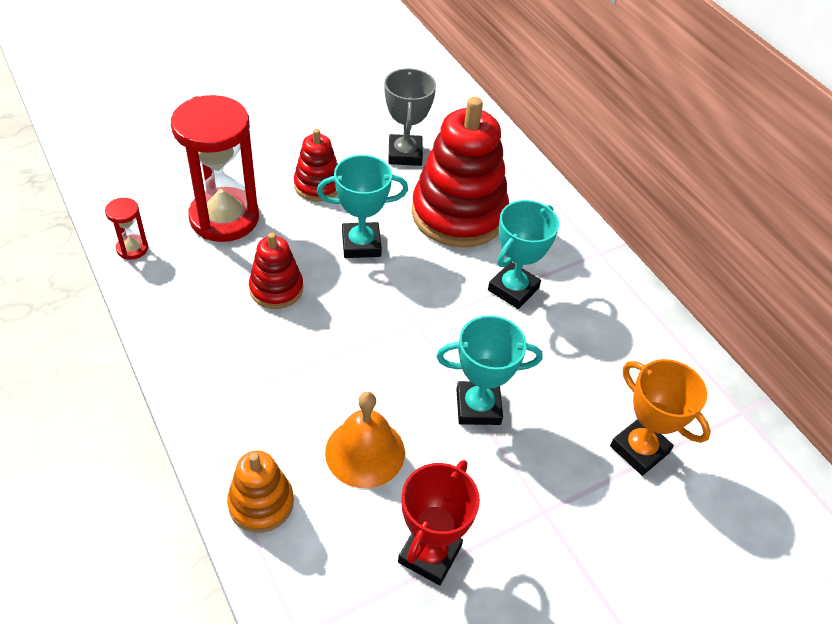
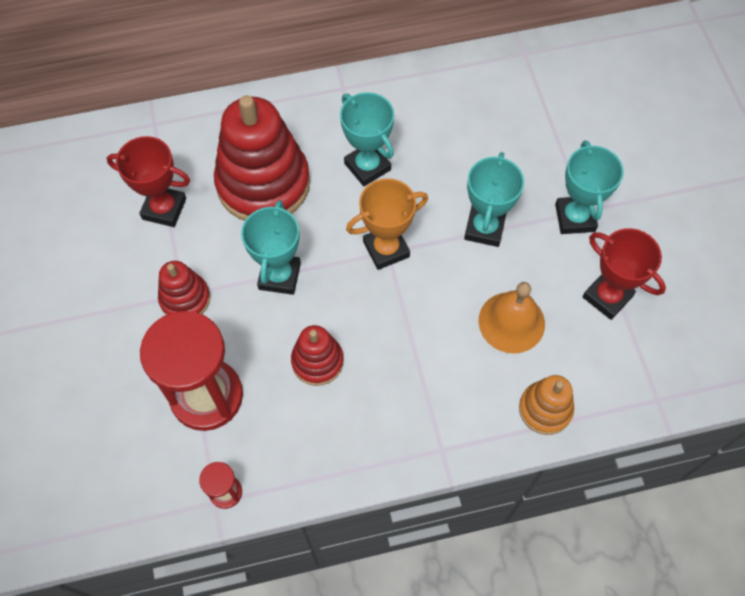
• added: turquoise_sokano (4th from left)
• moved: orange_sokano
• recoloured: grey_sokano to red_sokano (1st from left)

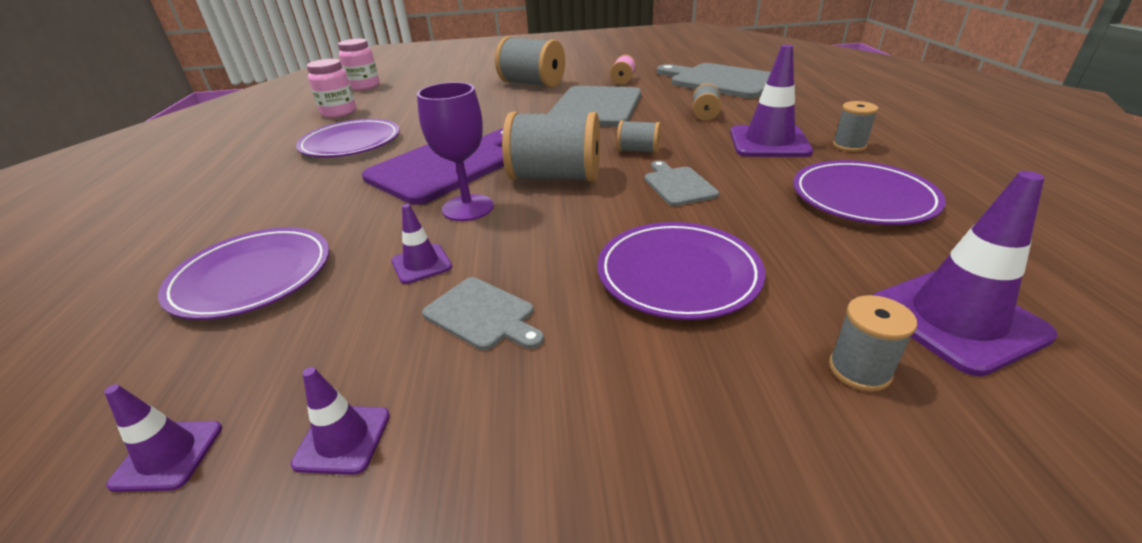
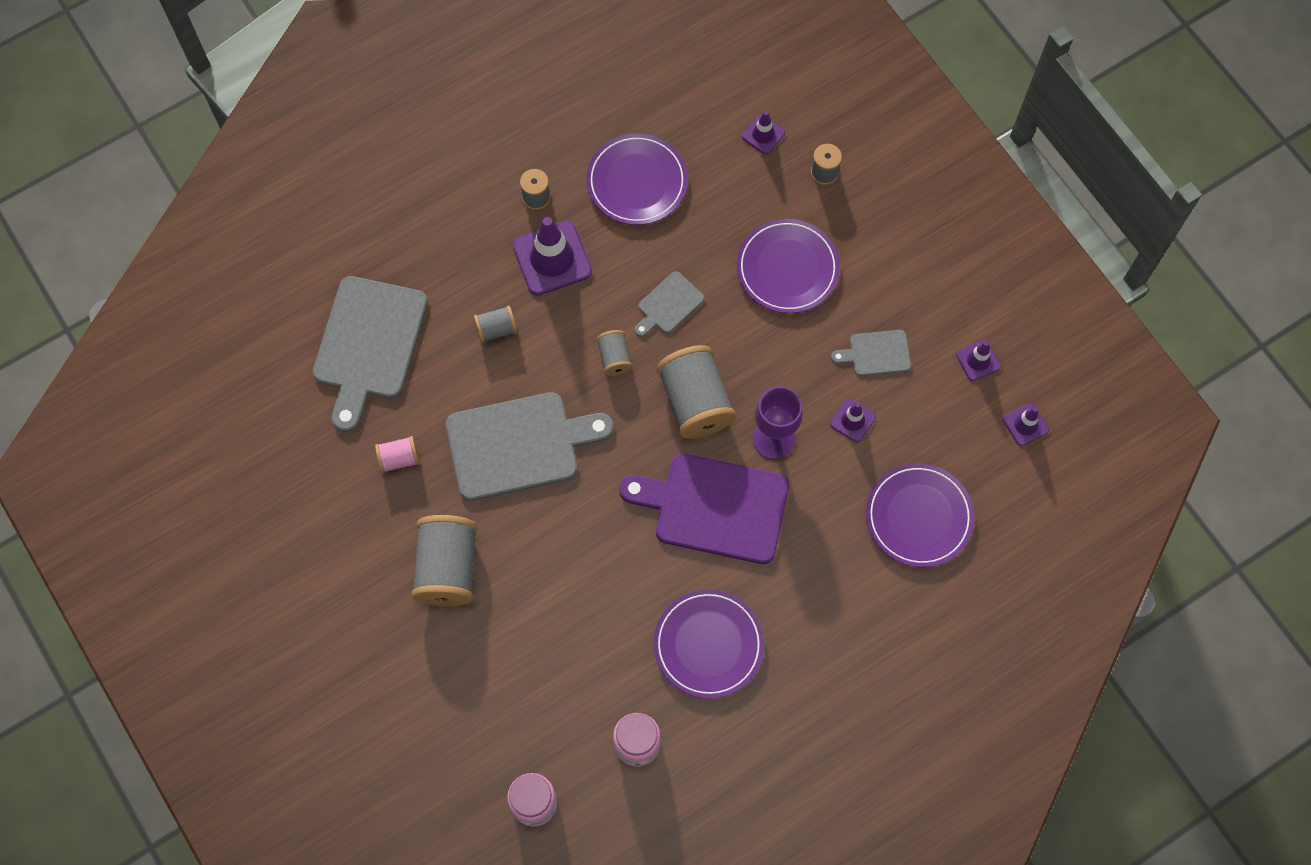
• turned: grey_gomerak (1st from left in the first image) 105 degrees counterclockwise
• resized: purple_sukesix (5th from left in the first image) x0.53

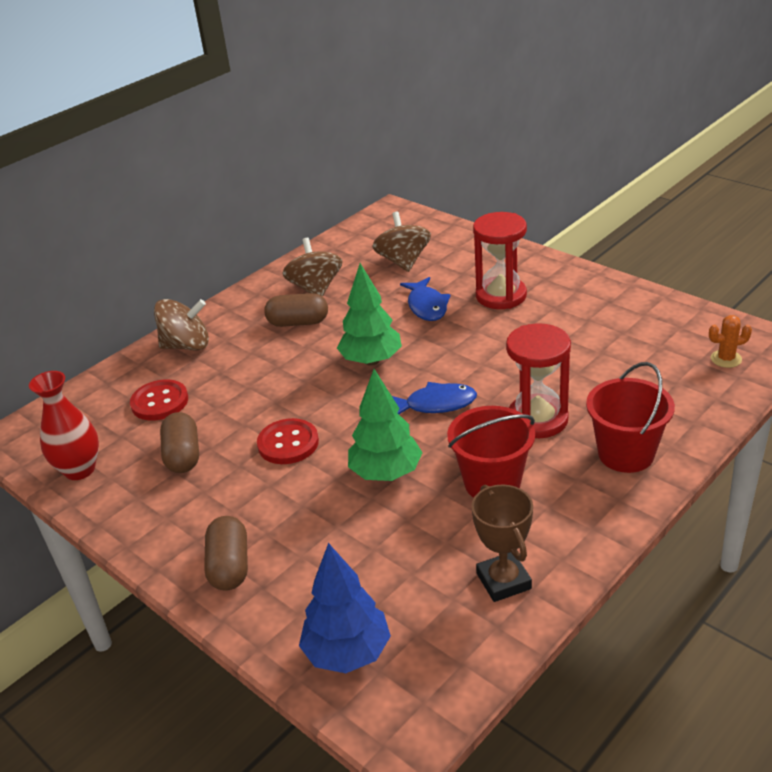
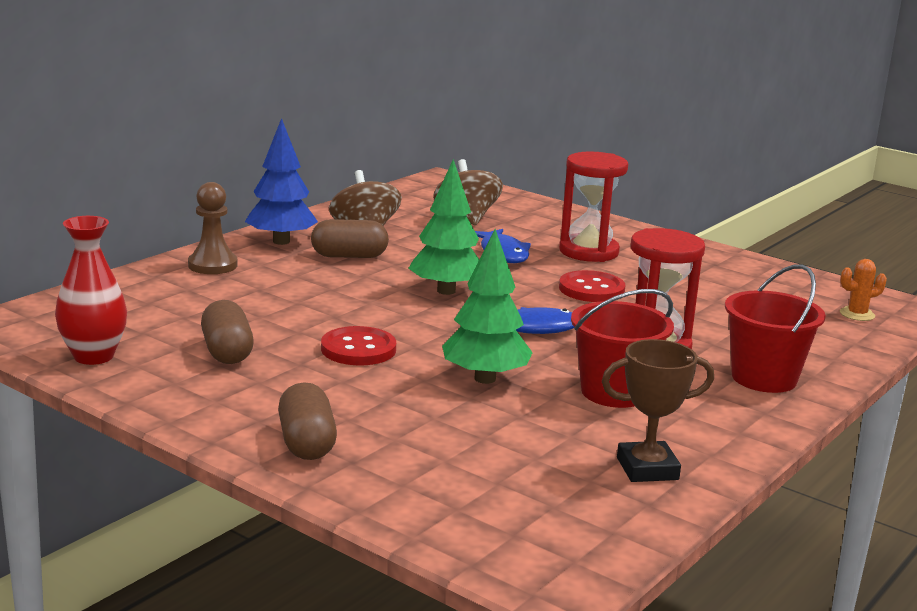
• moved: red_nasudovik (1st from left in the first image) to red_nasudovik (2nd from left)
• moved: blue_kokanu
• replaced: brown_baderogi (1st from left) to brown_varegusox
• turned: brown_sokano 75 degrees counterclockwise

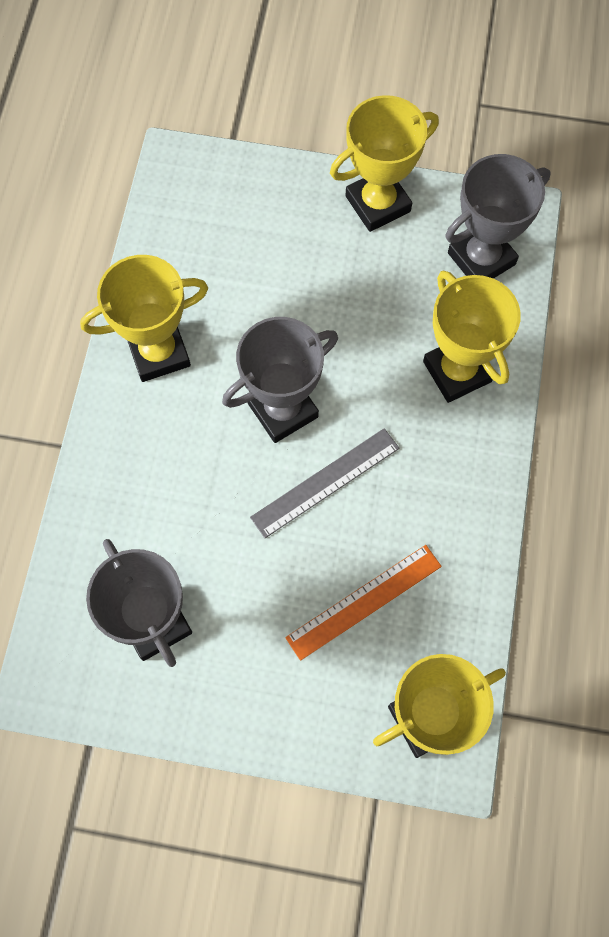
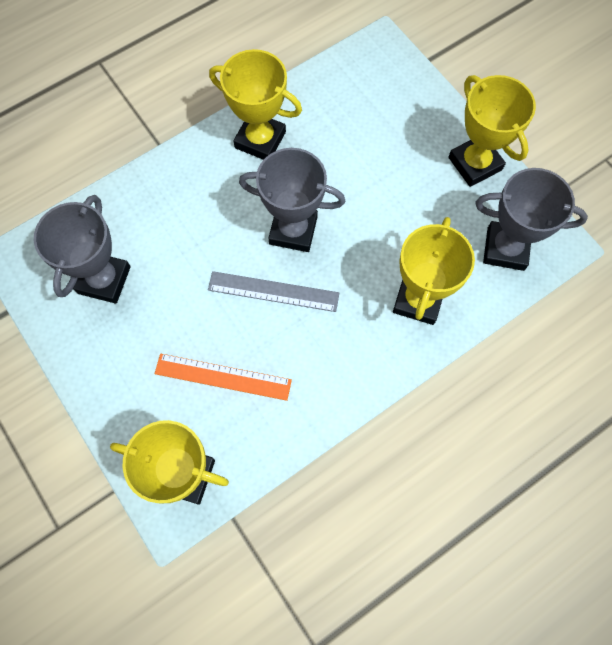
• turned: yellow_sokano (2nd from left in the first image) 45 degrees clockwise

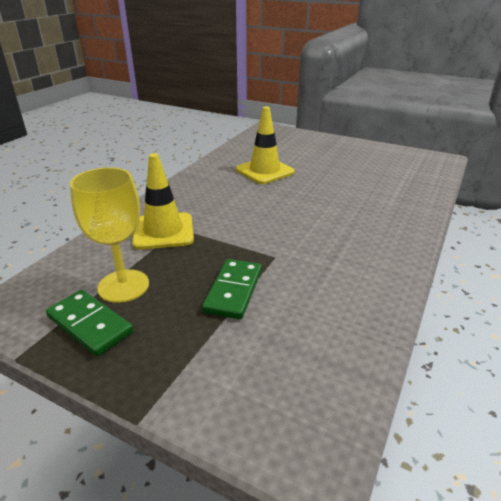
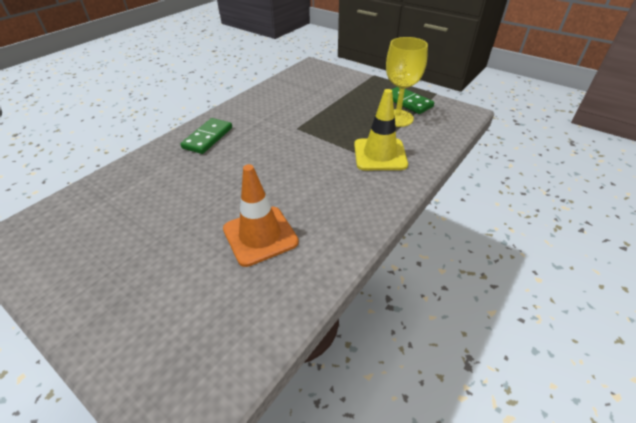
• moved: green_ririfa (2nd from left in the first image) to green_ririfa (1st from left)
• recoloured: yellow_sukesix (2nd from left) to orange_sukesix

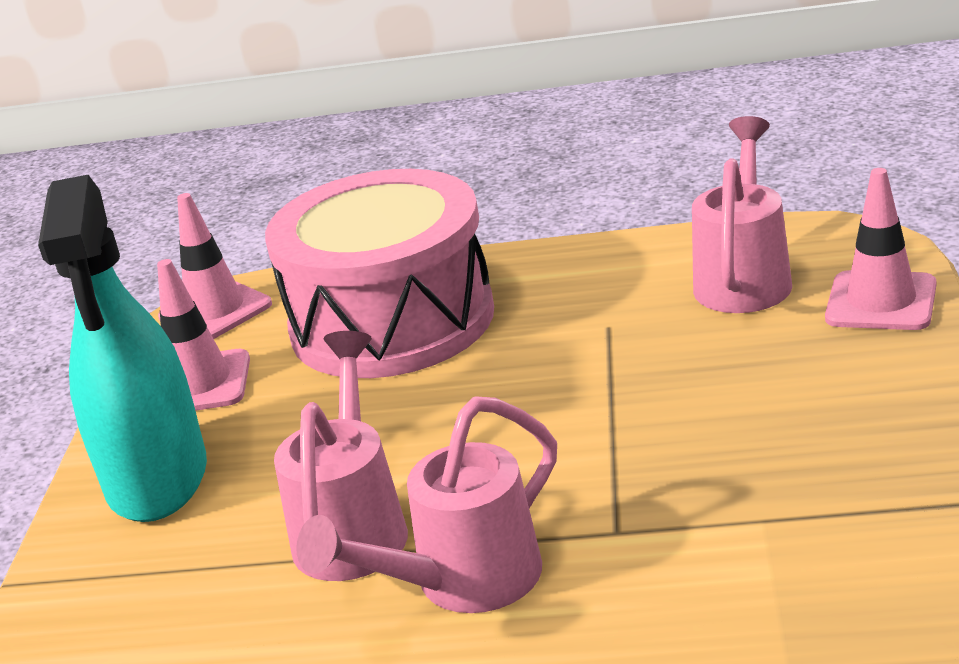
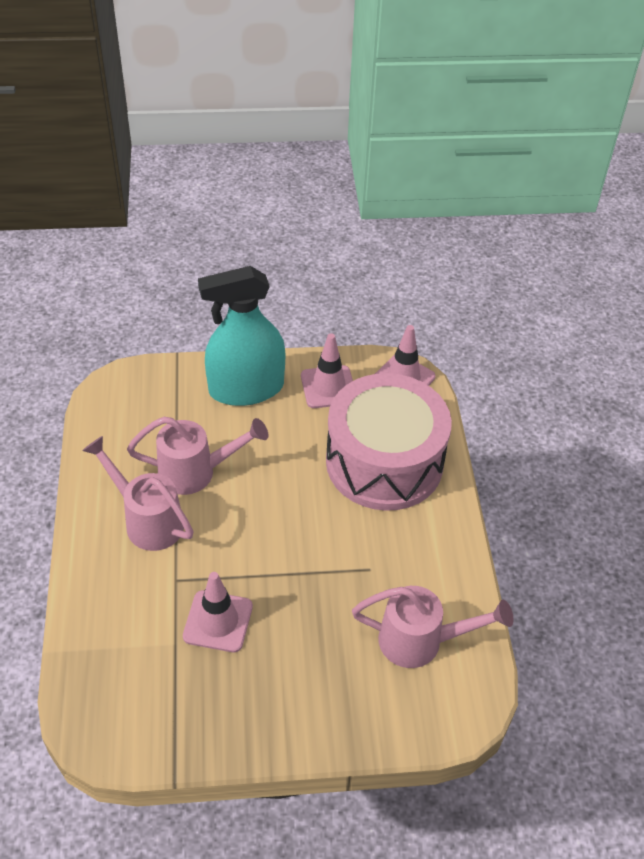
• moved: pink_sukesix (3rd from left in the first image) to pink_sukesix (1st from left)

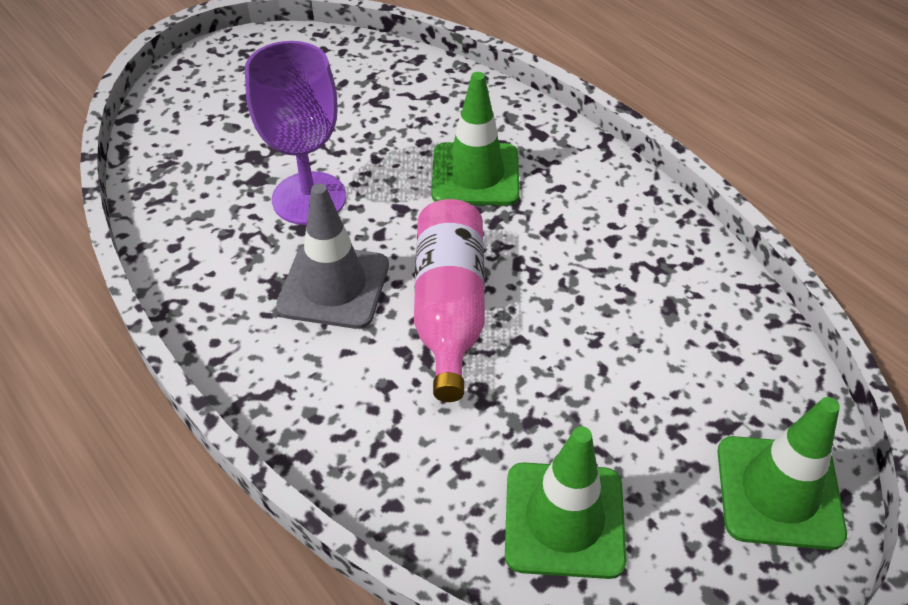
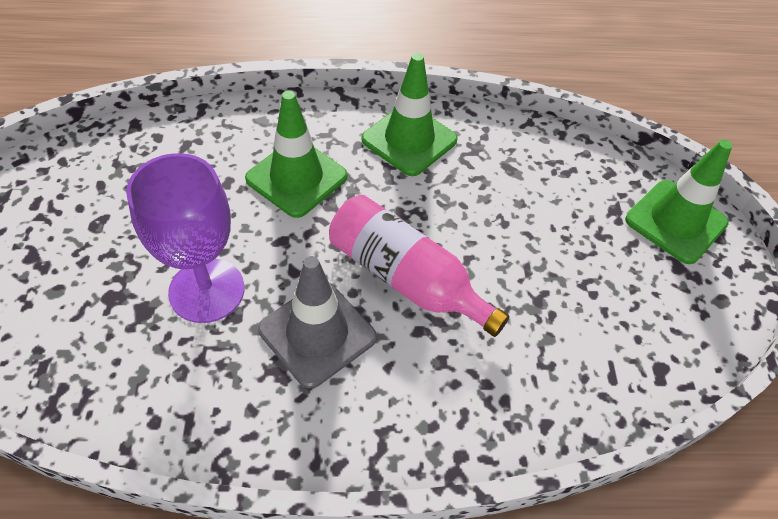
• moved: green_sukesix (2nd from left)

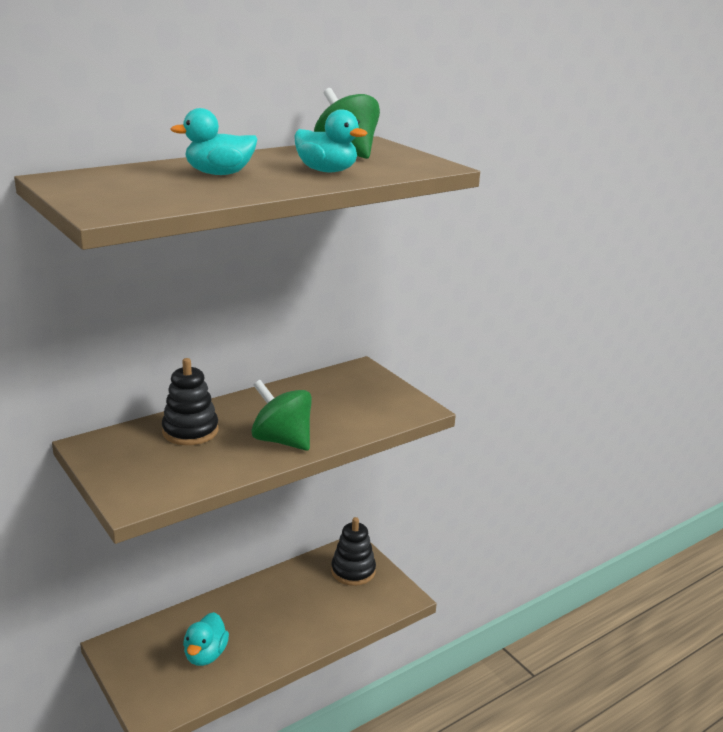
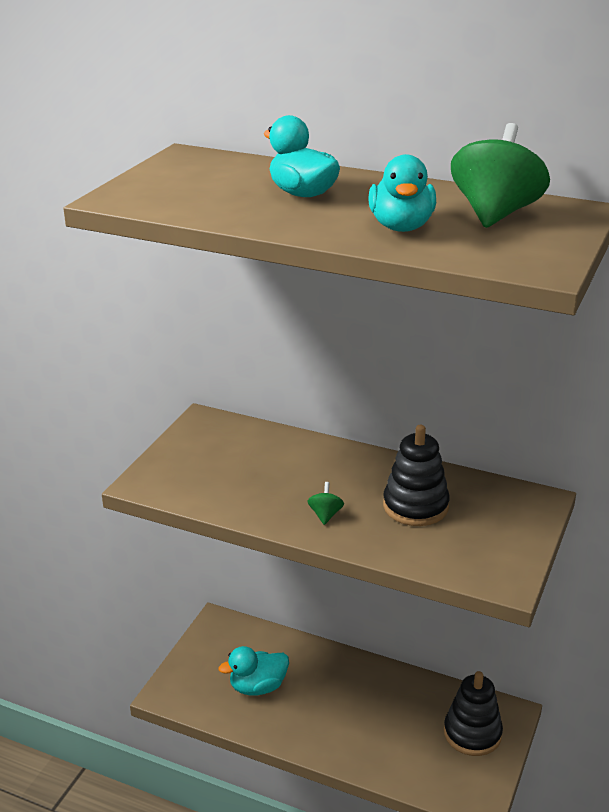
• moved: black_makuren (1st from left)
• resized: green_baderogi (1st from left) x0.44

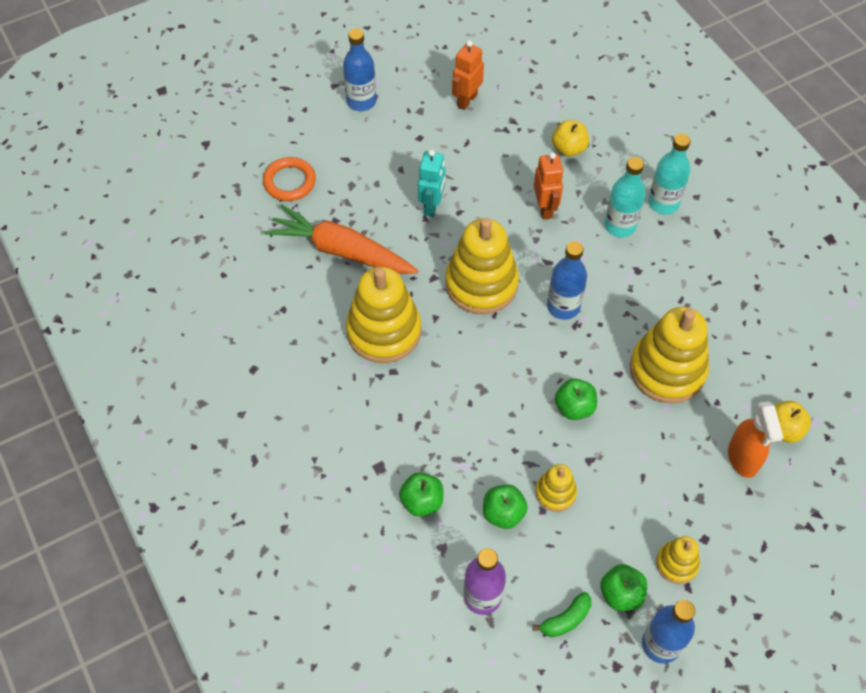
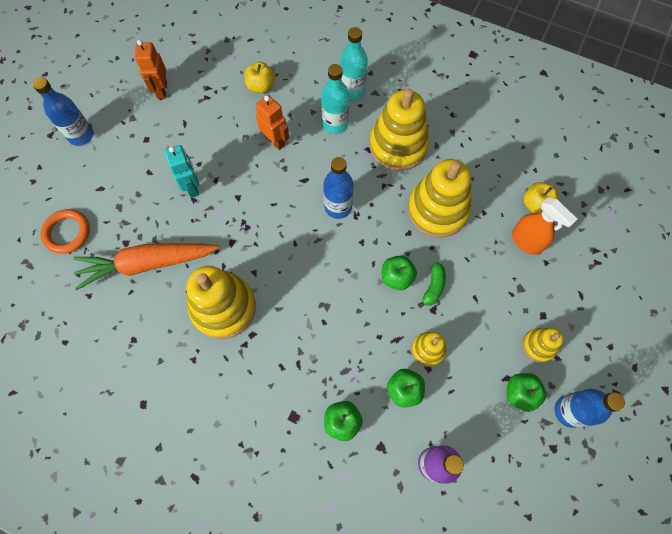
• moved: yellow_makuren (2nd from left)
• moved: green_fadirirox

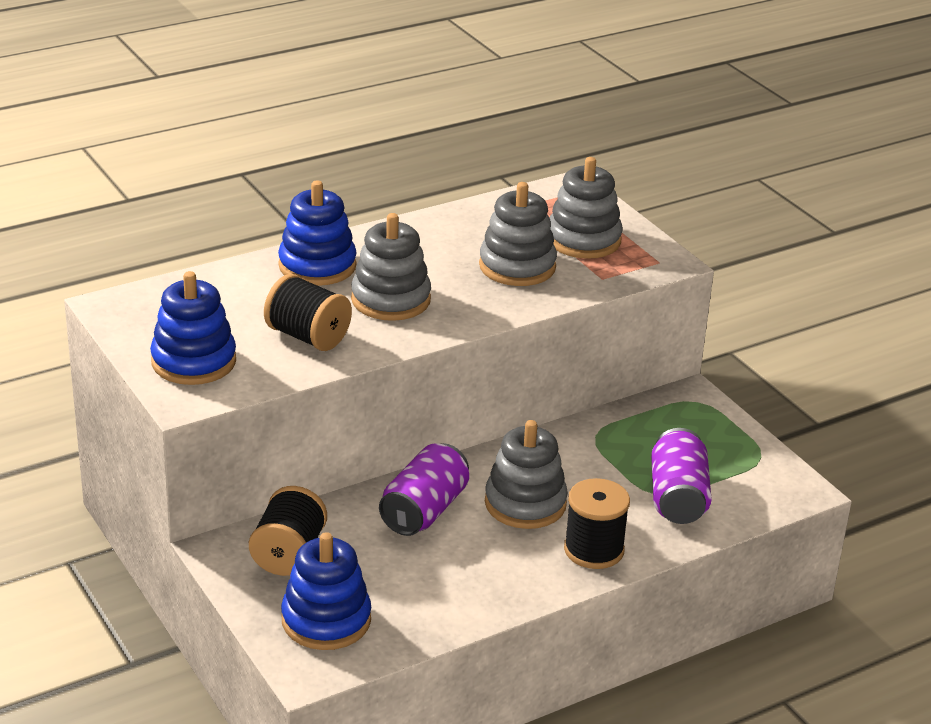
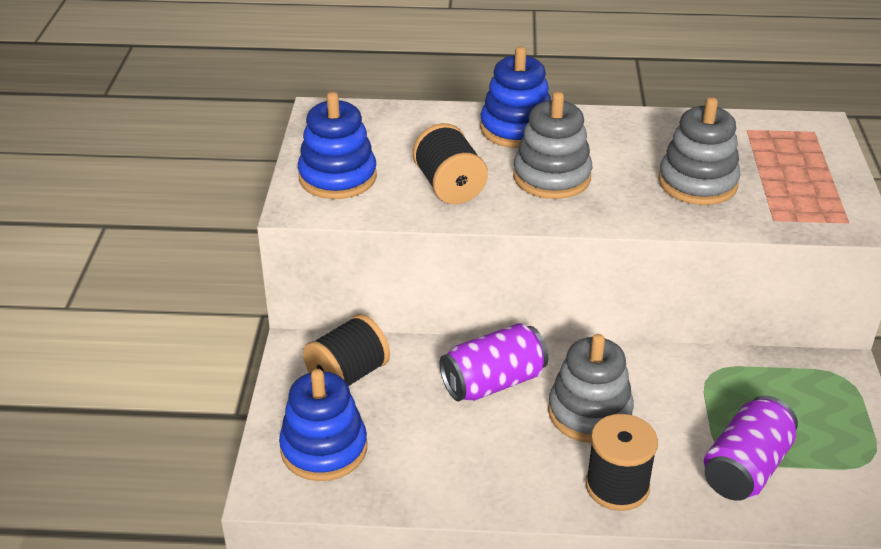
• removed: grey_makuren (4th from left)

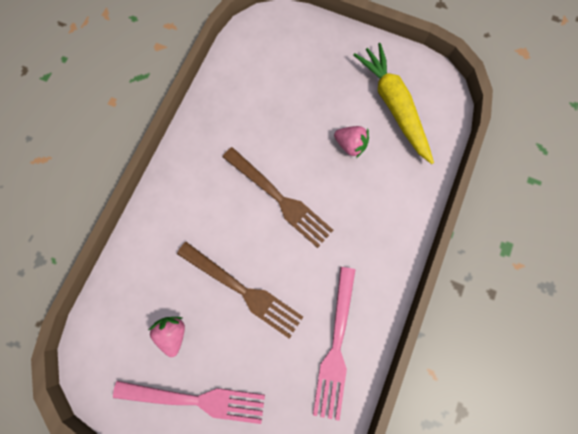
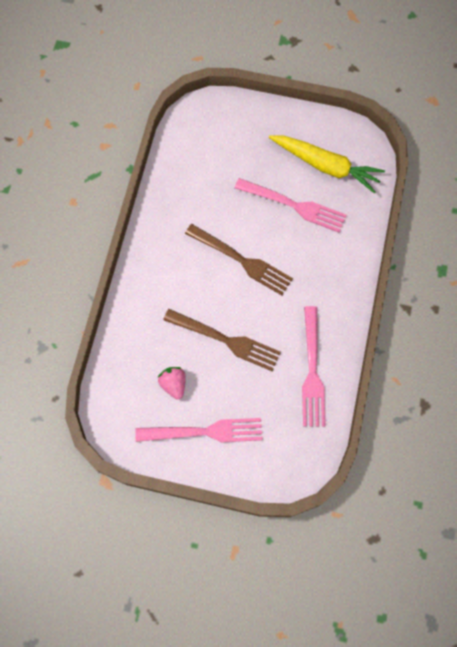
• replaced: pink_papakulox (2nd from left) to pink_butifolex (2nd from left)
• turned: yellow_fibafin 150 degrees clockwise

